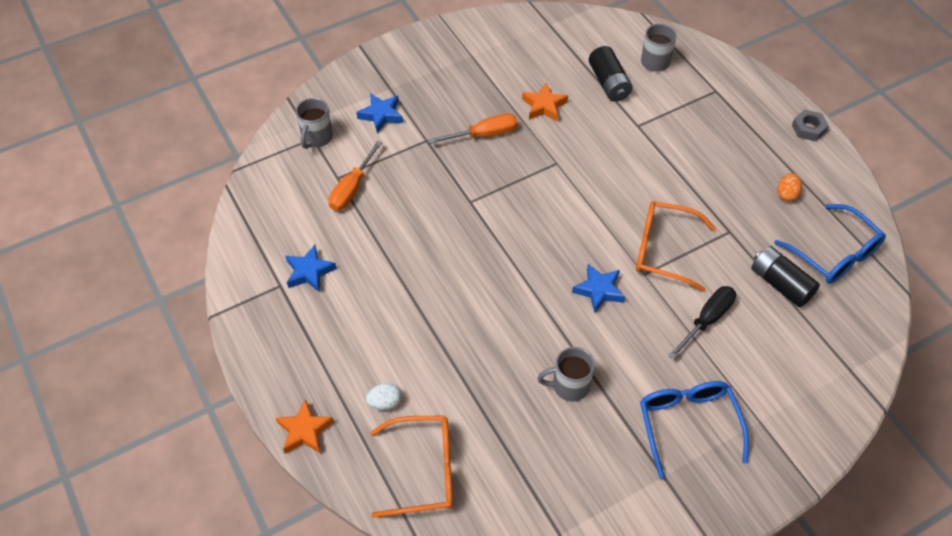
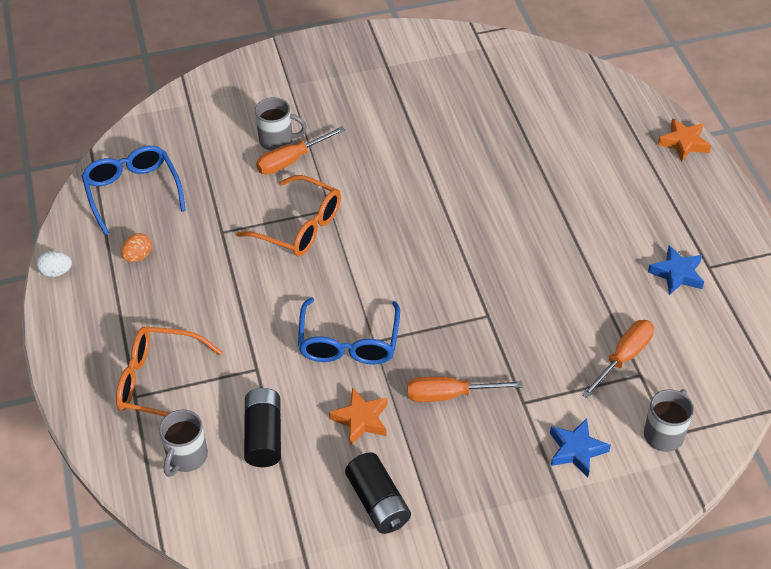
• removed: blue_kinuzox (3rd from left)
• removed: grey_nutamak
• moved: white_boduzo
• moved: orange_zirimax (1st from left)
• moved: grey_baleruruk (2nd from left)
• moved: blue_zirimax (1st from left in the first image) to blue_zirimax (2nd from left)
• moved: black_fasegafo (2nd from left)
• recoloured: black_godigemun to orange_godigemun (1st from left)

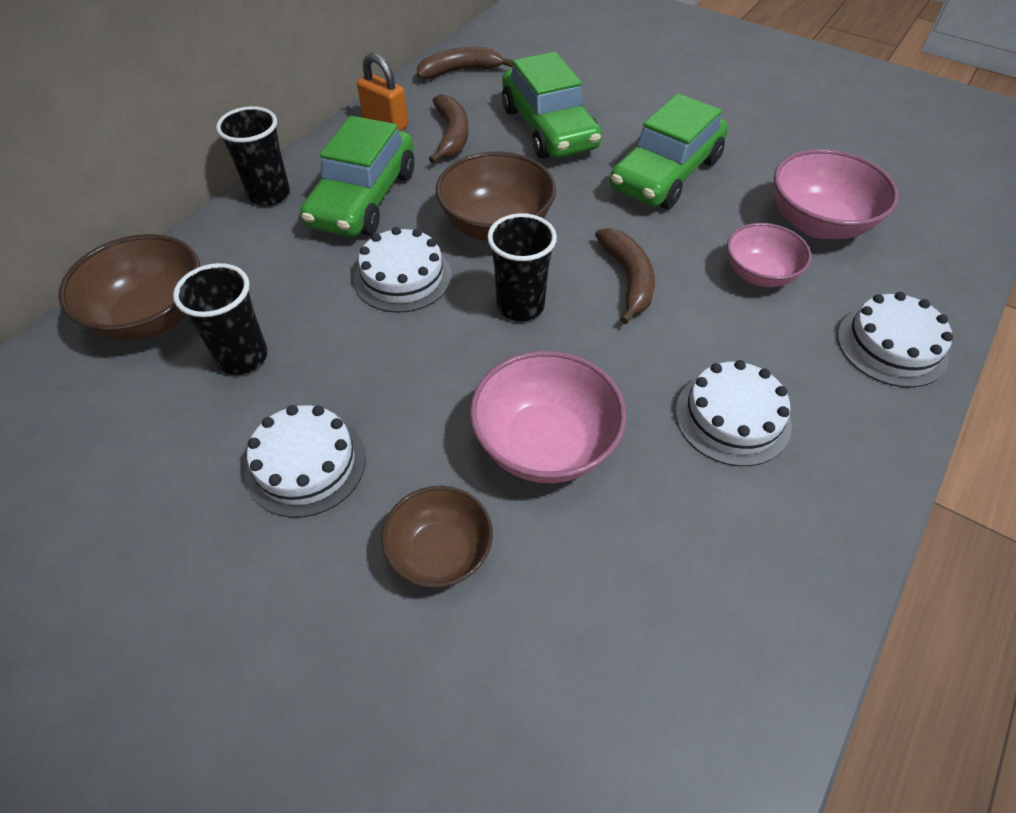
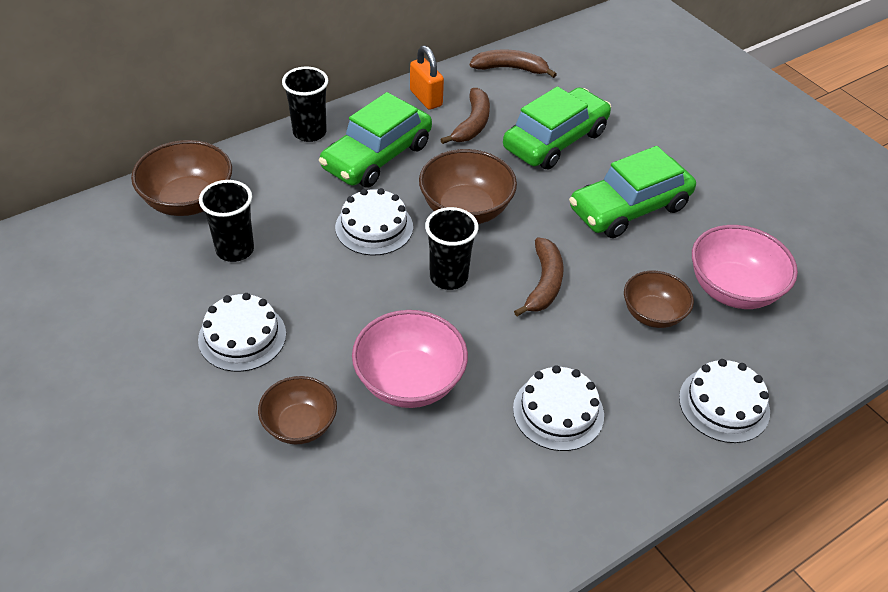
• recoloured: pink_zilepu (2nd from left) to brown_zilepu (4th from left)
• turned: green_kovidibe (2nd from left) 135 degrees counterclockwise

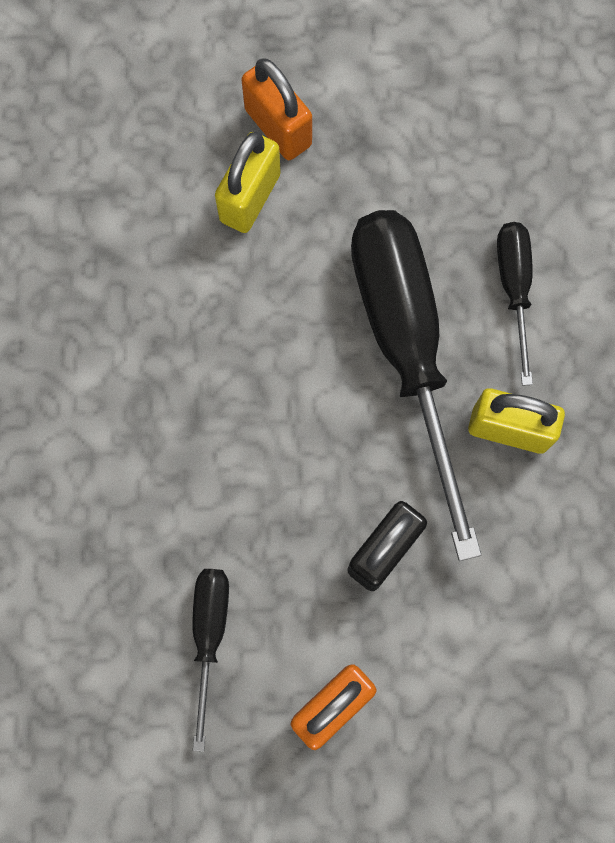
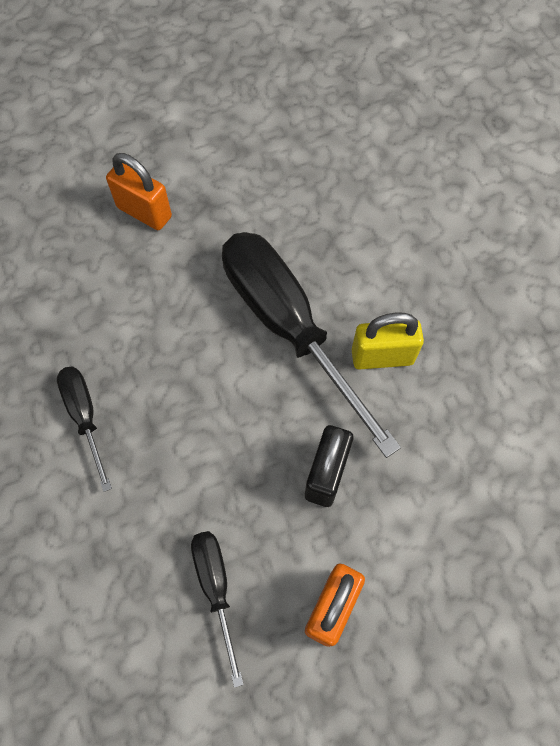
• removed: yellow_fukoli (1st from left)
• moved: black_godigemun (3rd from left in the first image) to black_godigemun (1st from left)

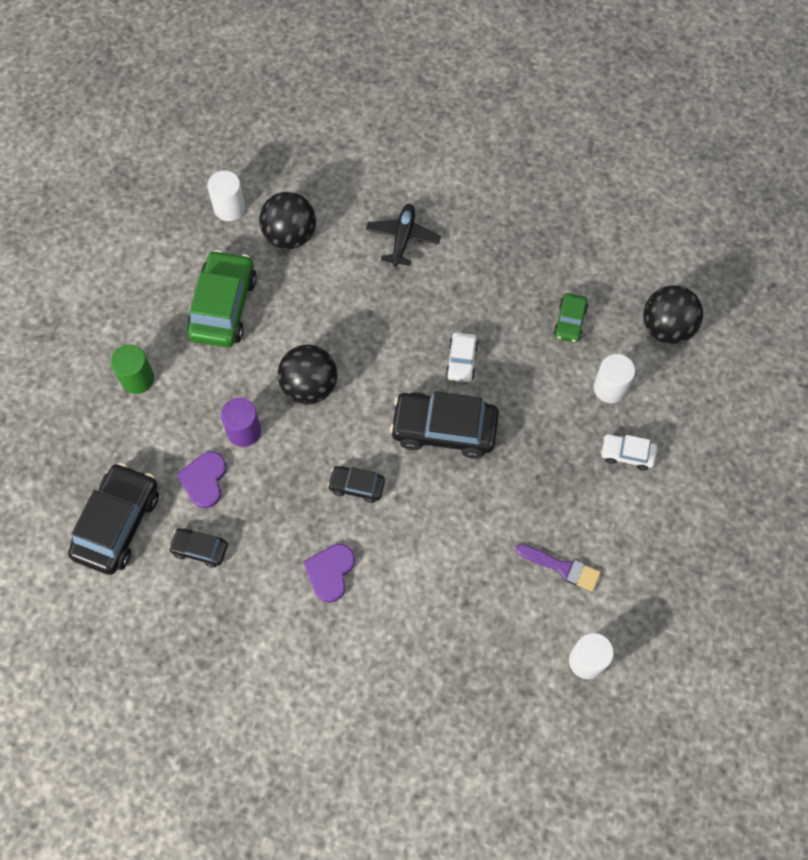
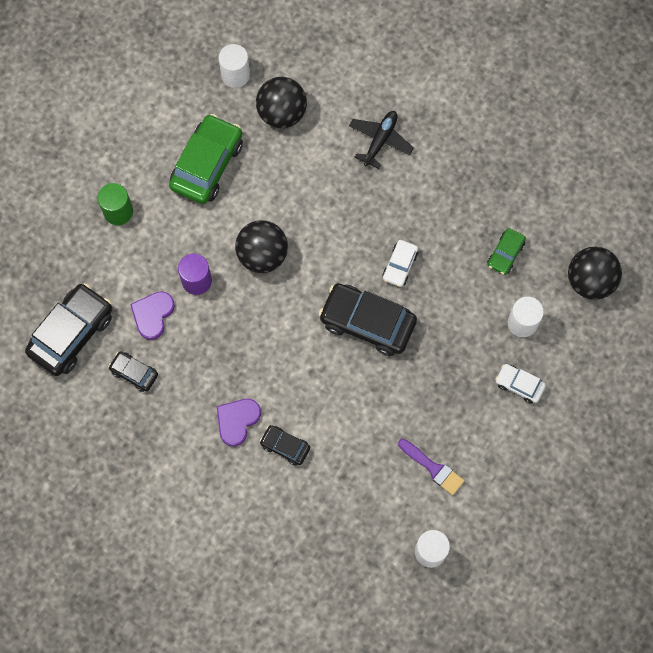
• moved: black_kovidibe (3rd from left)

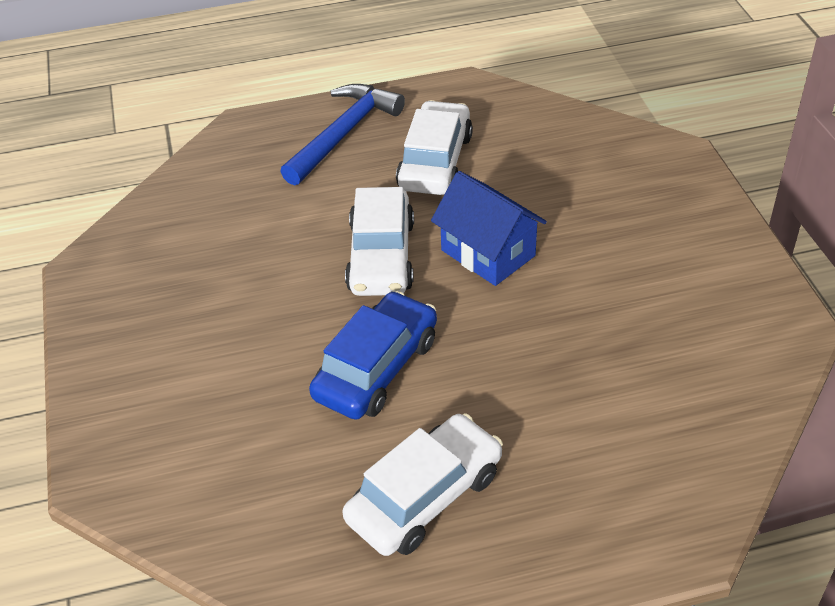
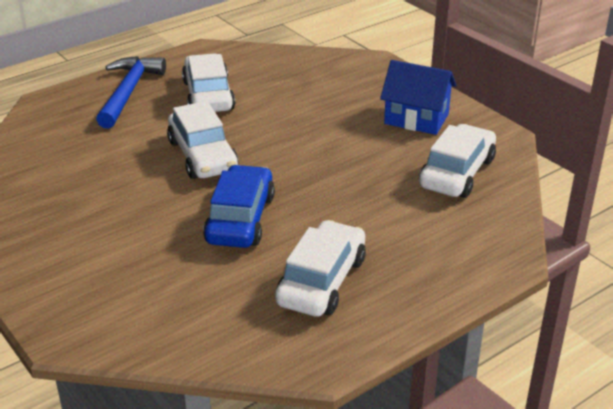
• added: white_kovidibe (4th from left)
• moved: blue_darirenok

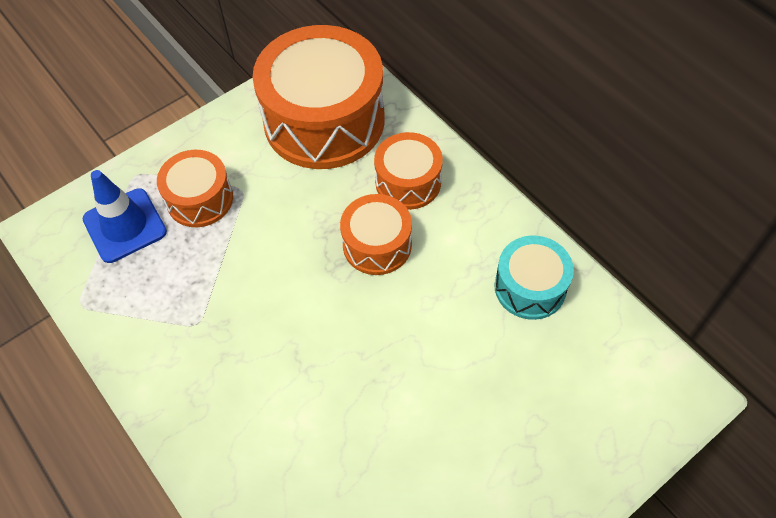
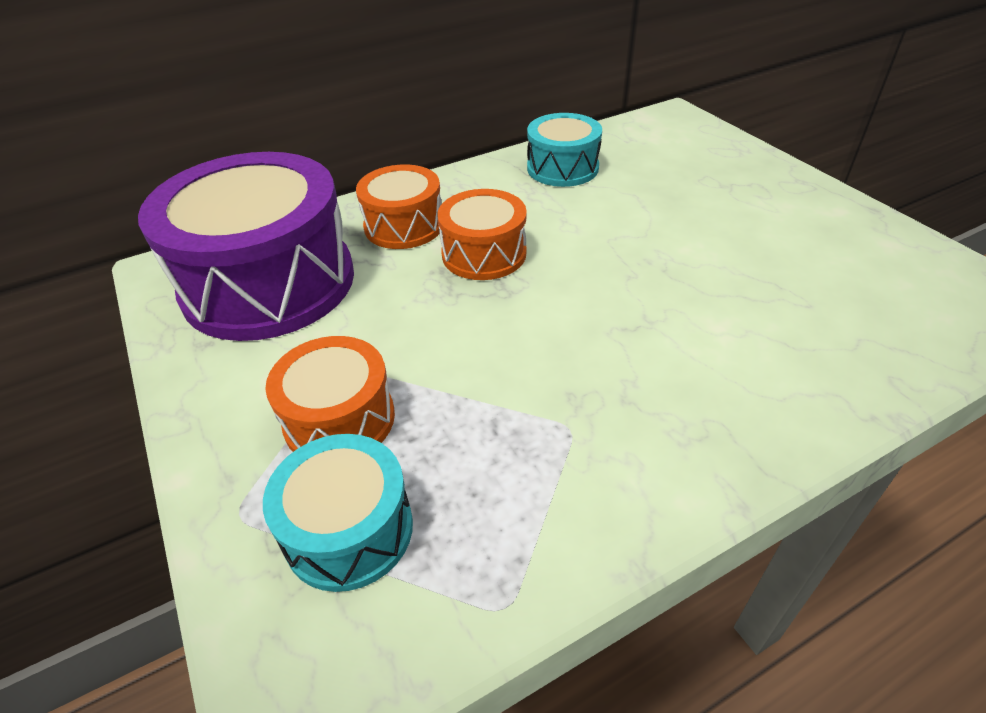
• replaced: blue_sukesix to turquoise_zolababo (1st from left)
• recoloured: orange_zolababo (2nd from left) to purple_zolababo

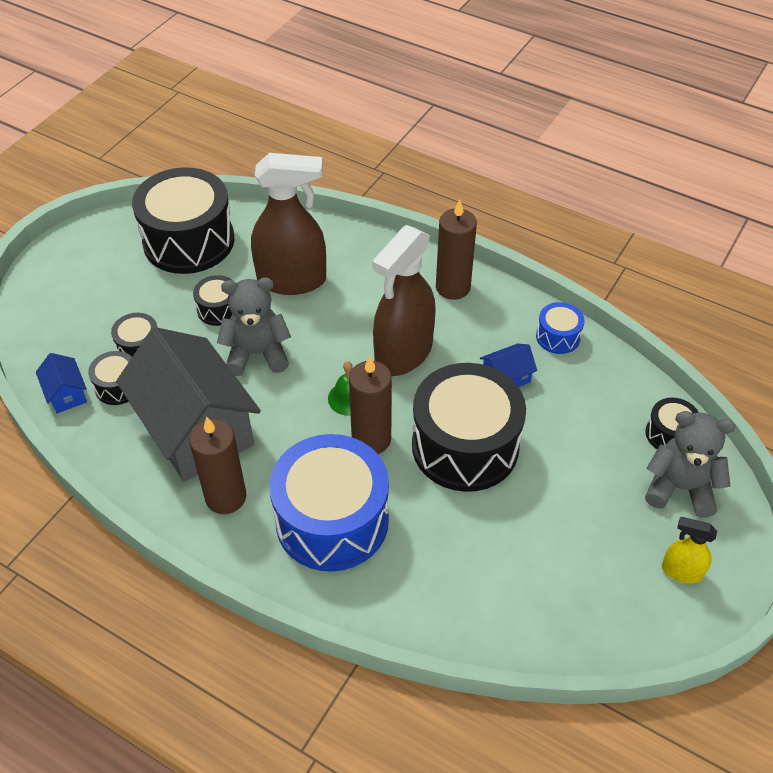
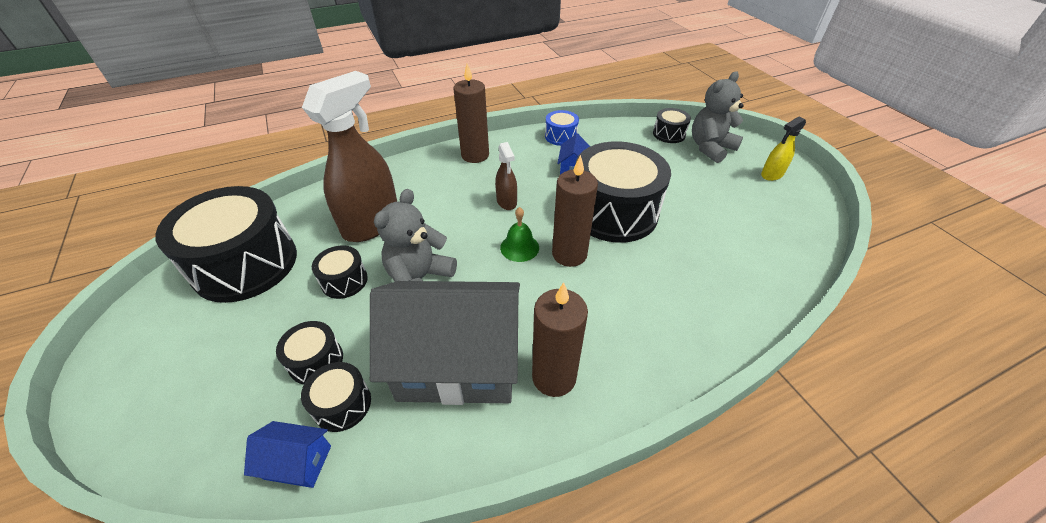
• removed: blue_zolababo (1st from left)
• resized: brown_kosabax (2nd from left) x0.48

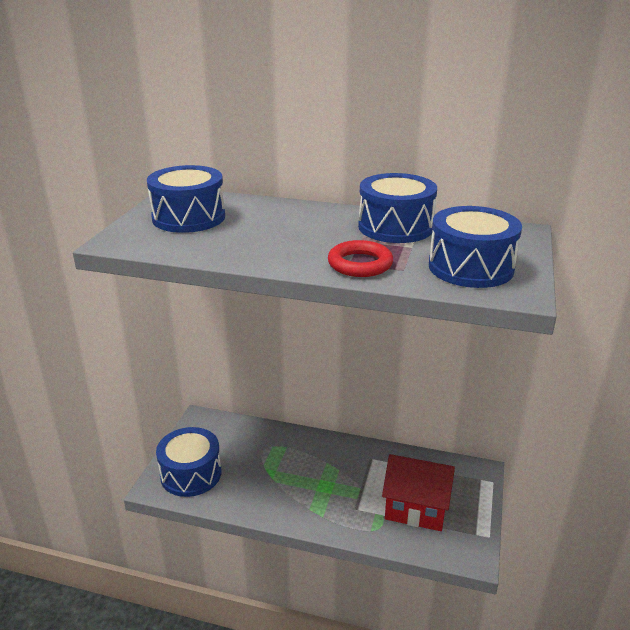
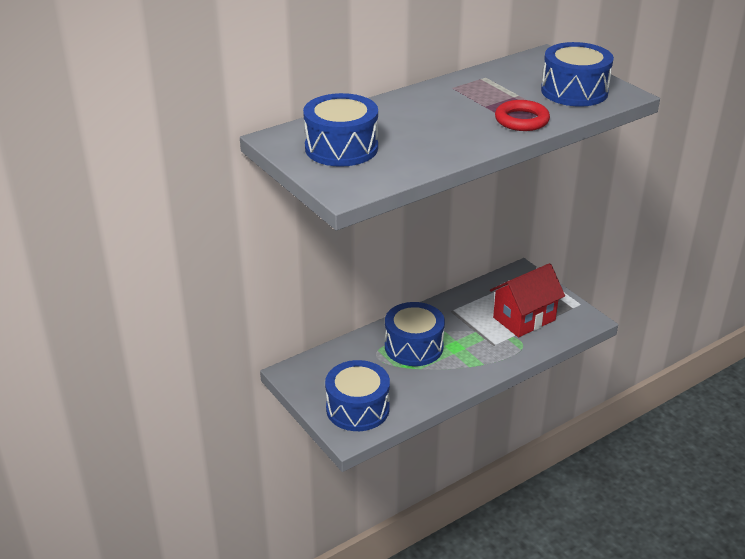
• moved: blue_zolababo (3rd from left)

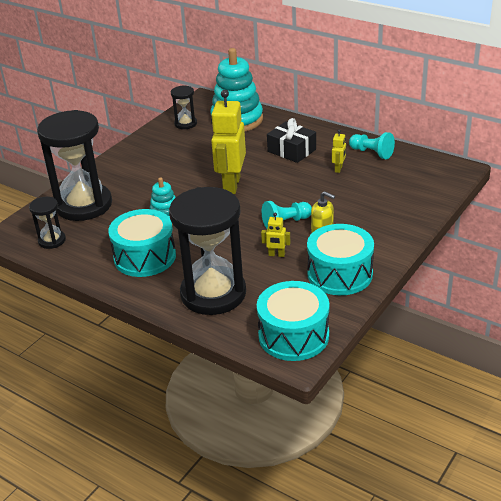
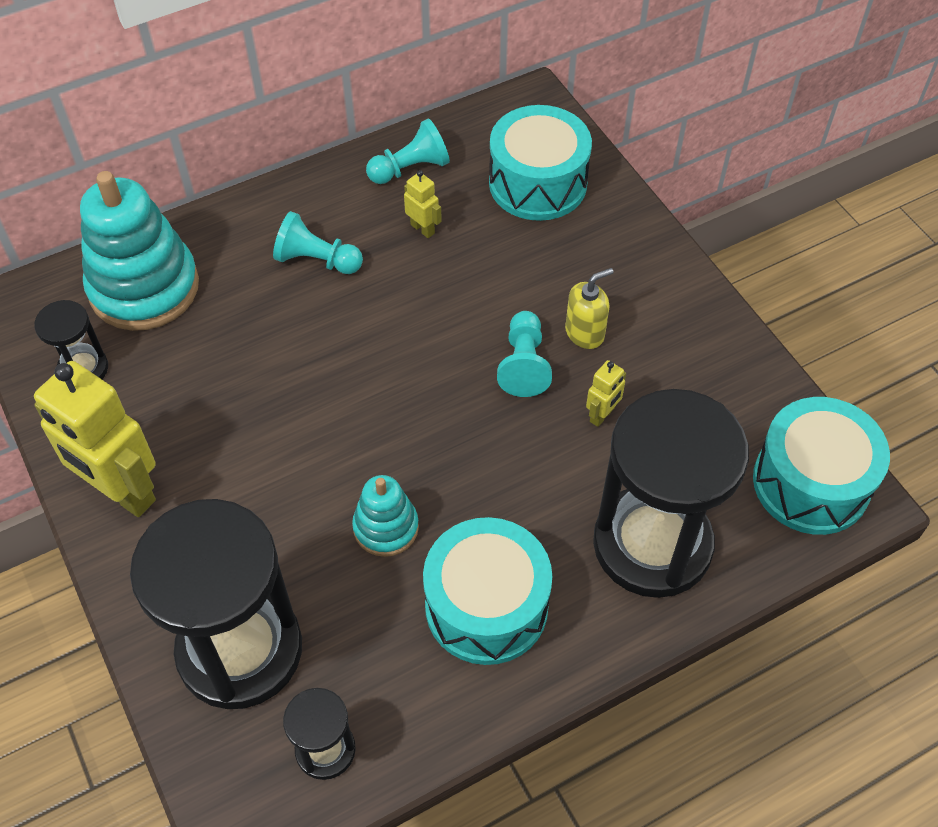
• moved: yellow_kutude (1st from left)
• moved: turquoise_zolababo (3rd from left in the first image) to turquoise_zolababo (2nd from left)
• replaced: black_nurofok to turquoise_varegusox (1st from left)

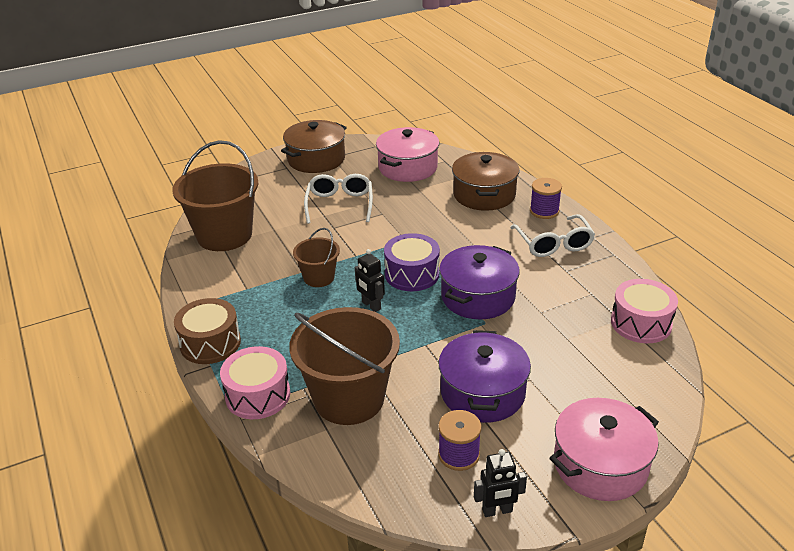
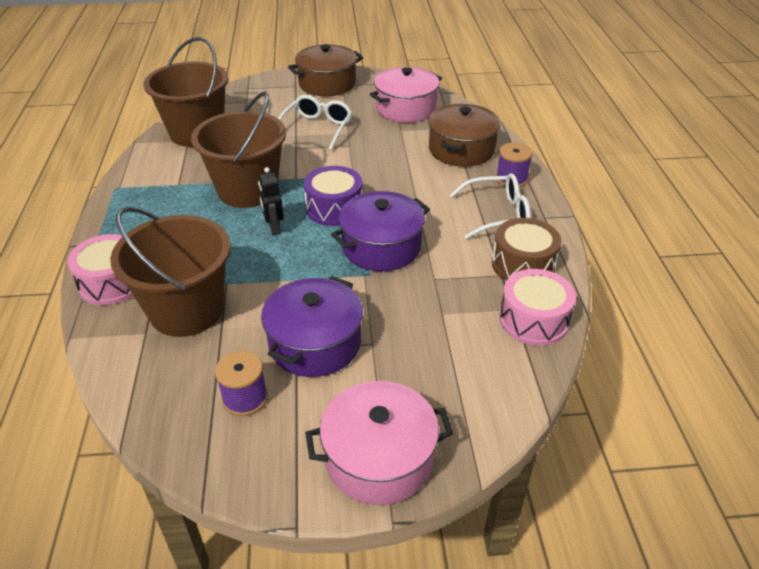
• removed: black_kutude (2nd from left)
• moved: brown_zolababo
• turned: white_zirimax (2nd from left) 105 degrees counterclockwise
• resized: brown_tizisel (2nd from left in the first image) x1.91

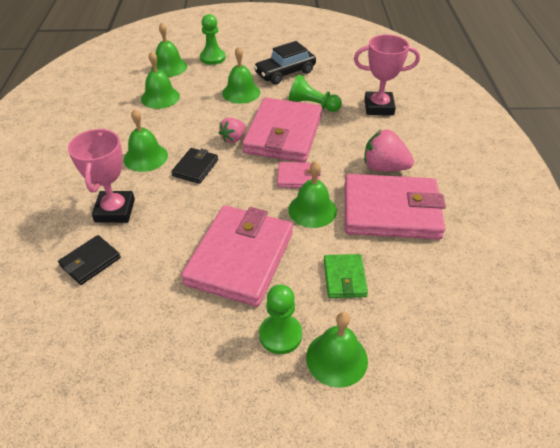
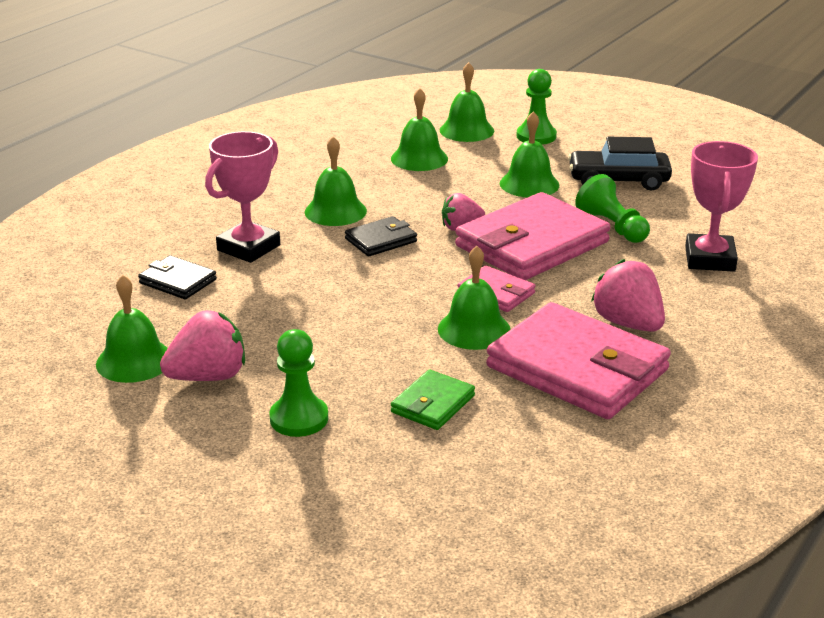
• removed: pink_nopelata (1st from left)
• added: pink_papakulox (1st from left)
• moved: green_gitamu (6th from left in the first image) to green_gitamu (1st from left)
• turned: black_nopelata (1st from left) 45 degrees clockwise
• turned: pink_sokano (2nd from left) 60 degrees clockwise

